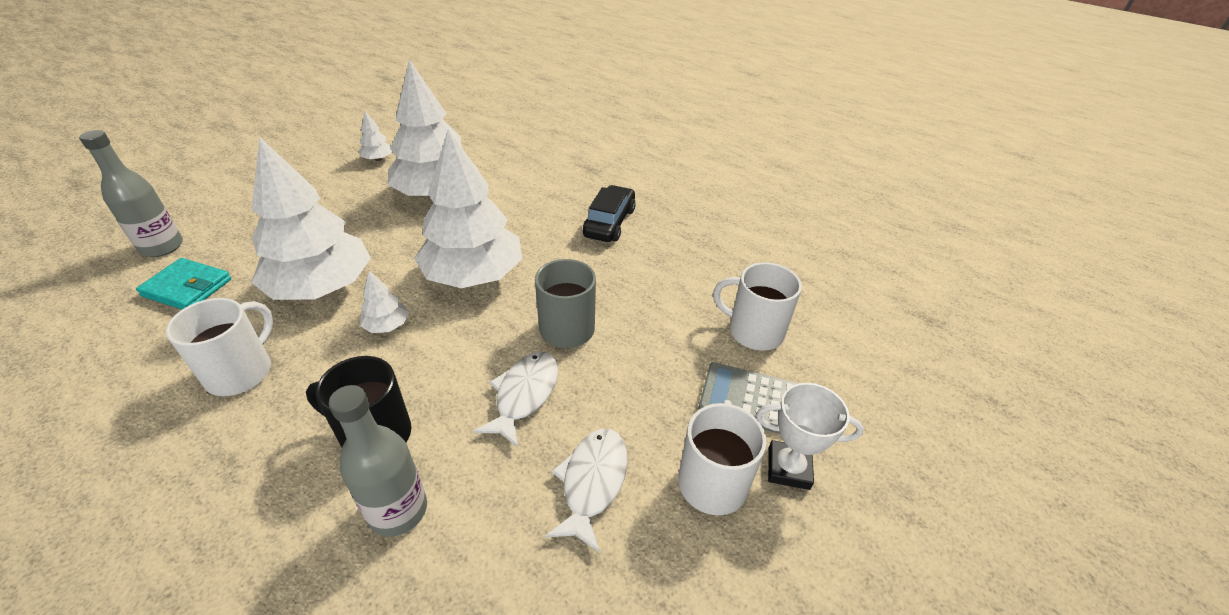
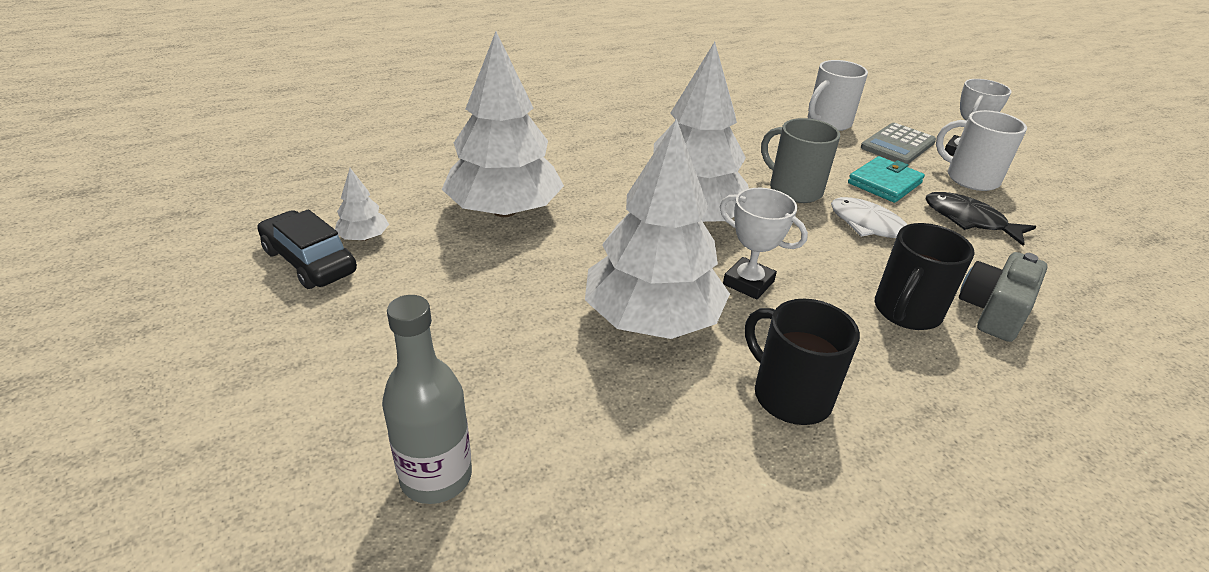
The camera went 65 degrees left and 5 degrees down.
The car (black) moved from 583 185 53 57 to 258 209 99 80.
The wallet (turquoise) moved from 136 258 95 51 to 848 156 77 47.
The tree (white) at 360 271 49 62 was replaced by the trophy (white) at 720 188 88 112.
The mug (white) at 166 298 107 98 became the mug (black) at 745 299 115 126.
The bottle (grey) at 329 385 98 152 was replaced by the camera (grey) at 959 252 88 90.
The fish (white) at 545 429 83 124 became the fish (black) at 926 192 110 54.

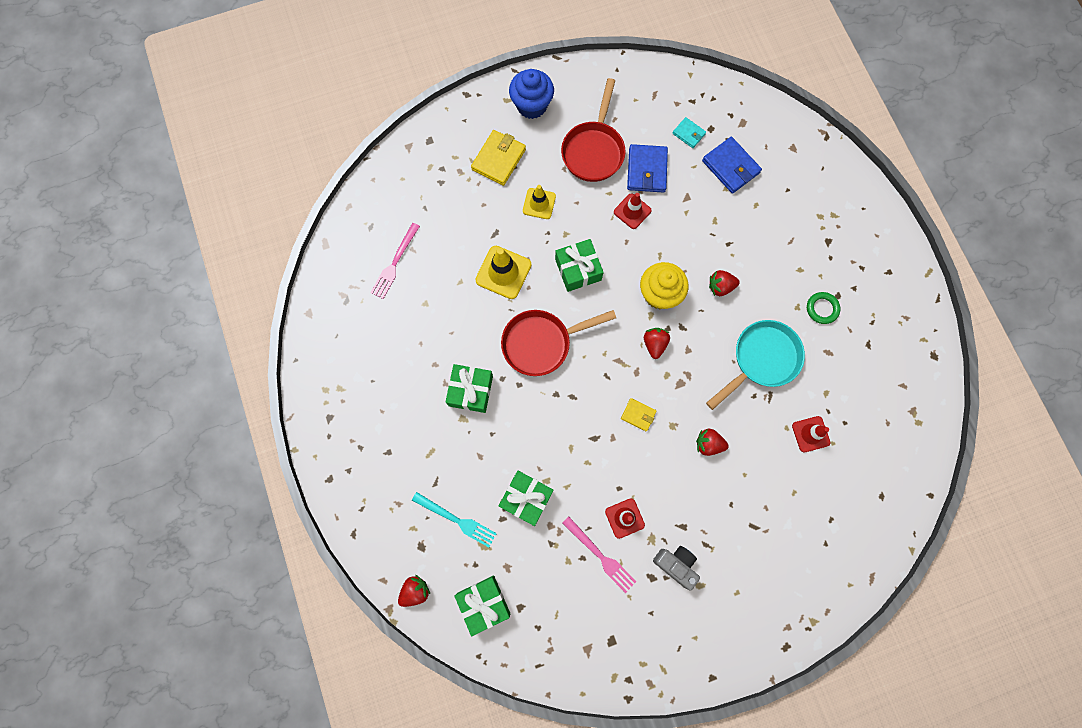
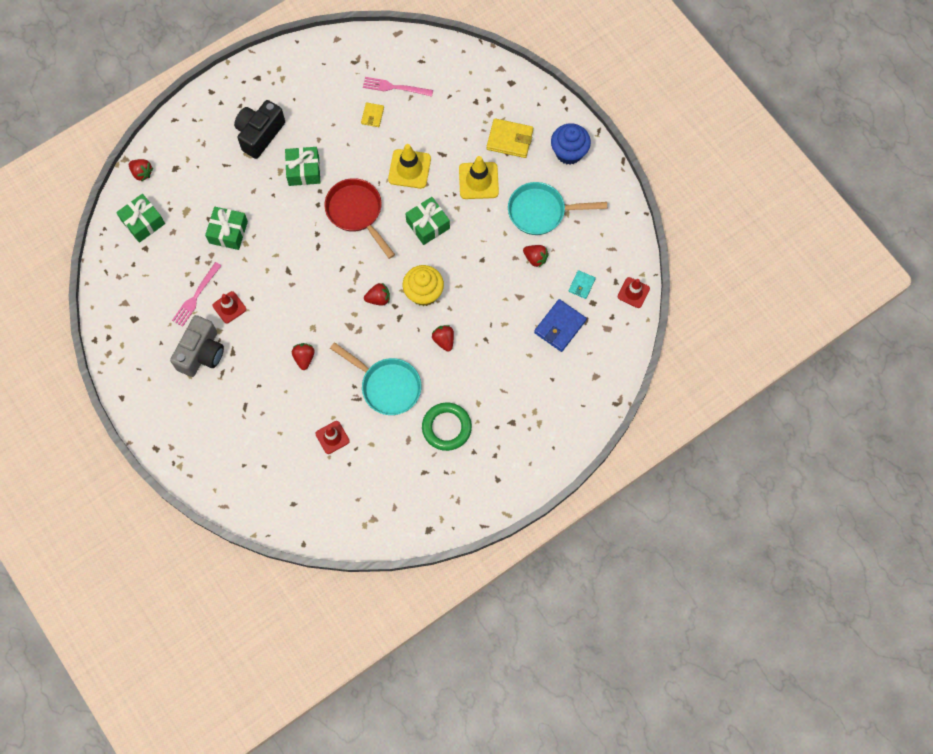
The camera went 75 degrees right and 5 degrees down.
The pan (red) at 561 78 65 104 became the pan (turquoise) at 508 182 99 53.
The wallet (blue) at 627 144 41 49 was replaced by the strawberry (red) at 523 245 26 23.
The traffic cone (yellow) at 523 185 33 34 changed to 1.52 times the size.
The traffic cone (red) moved from 614 193 37 36 to 618 277 32 31.
The ring (green) at 807 292 33 32 changed to 1.67 times the size.
The wallet (yellow) moved from 621 398 36 33 to 361 102 23 25.
The fork (turquoise) at 412 492 85 55 disappeared.
The camera (grey) at 653 546 47 44 changed to 1.55 times the size.
The camera (black) at 234 100 51 59 appeared.

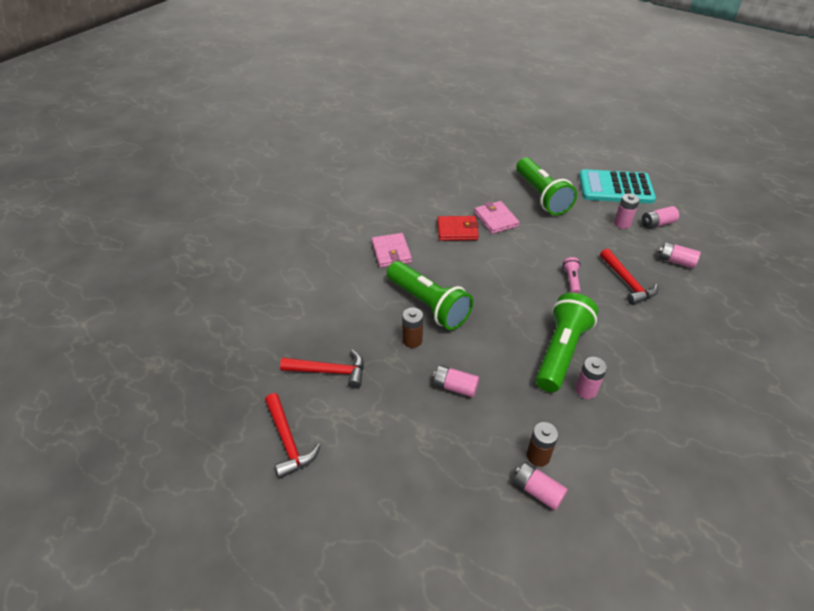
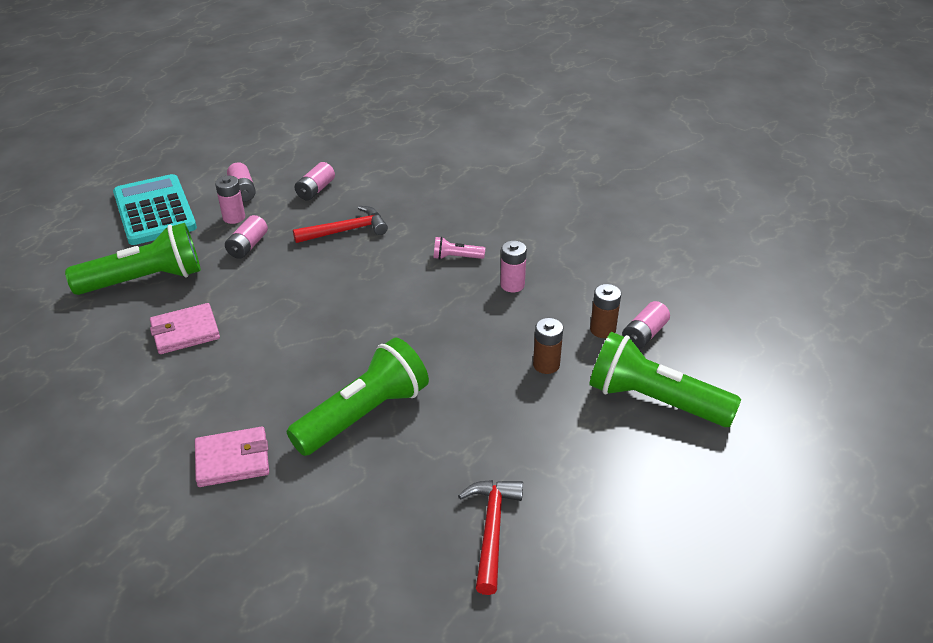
The camera went 90 degrees left and 5 degrees down.
The calculator (turquoise) at 579 169 77 35 turned 150 degrees clockwise.
The wallet (red) at 437 216 42 25 disappeared.
The flashlight (pink) moved from 562 257 19 36 to 433 237 52 23.
The flashlight (green) moved from 536 293 62 99 to 590 332 151 95.
The battery (brown) moved from 402 307 21 41 to 533 318 30 56.
The battery (pink) moved from 433 365 46 32 to 225 215 43 44.
The hammer (red) at 265 393 56 86 disappeared.

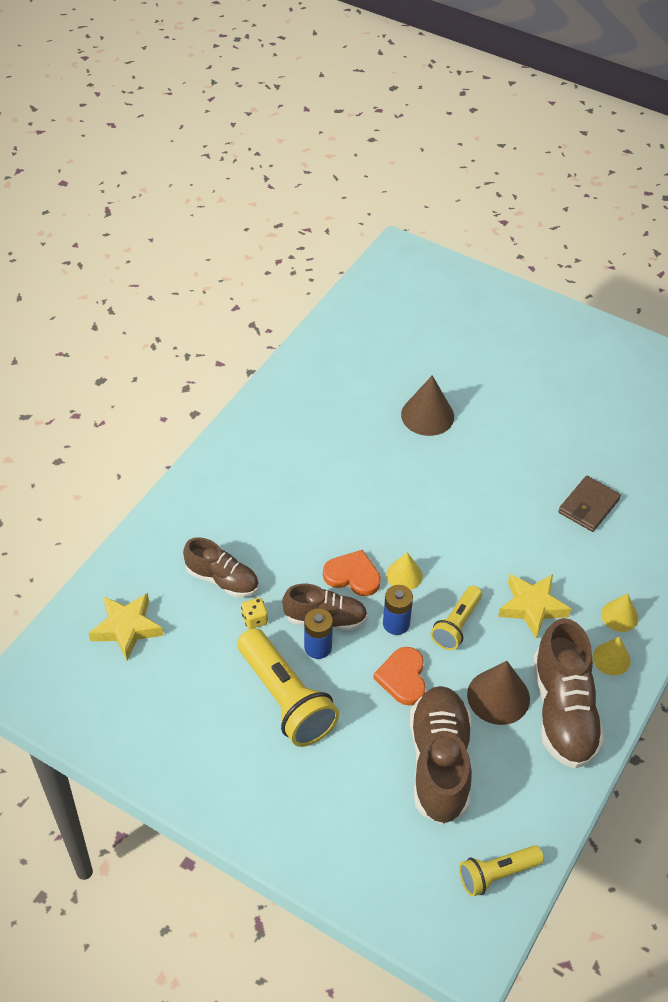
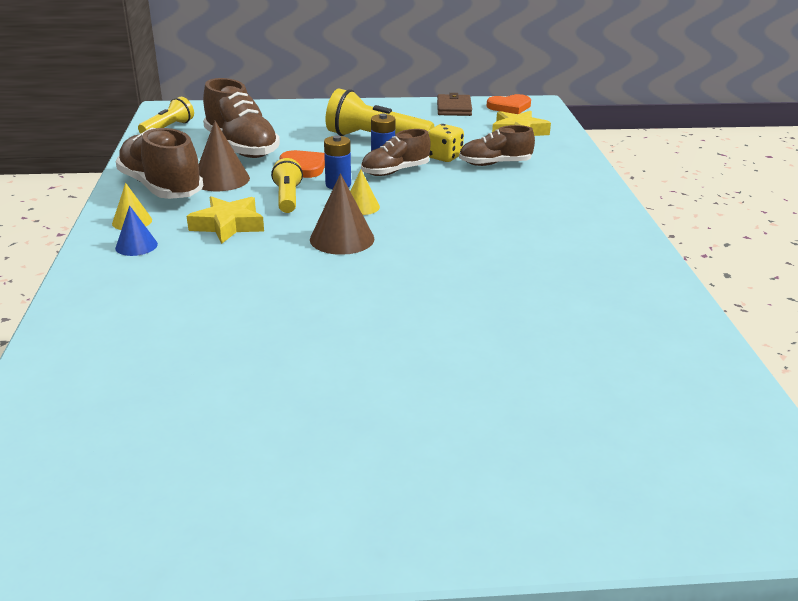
The camera went 145 degrees right and 20 degrees down.
The cone (brown) moved from 401 375 53 61 to 310 173 64 82.
The wallet (brown) moved from 558 476 63 56 to 437 93 35 23.
The heart (orange) moved from 323 550 58 46 to 487 94 44 20.
The cone (yellow) at 601 593 38 39 became the cone (blue) at 115 206 43 50.
The dice (yellow) at 241 598 27 31 changed to 1.52 times the size.

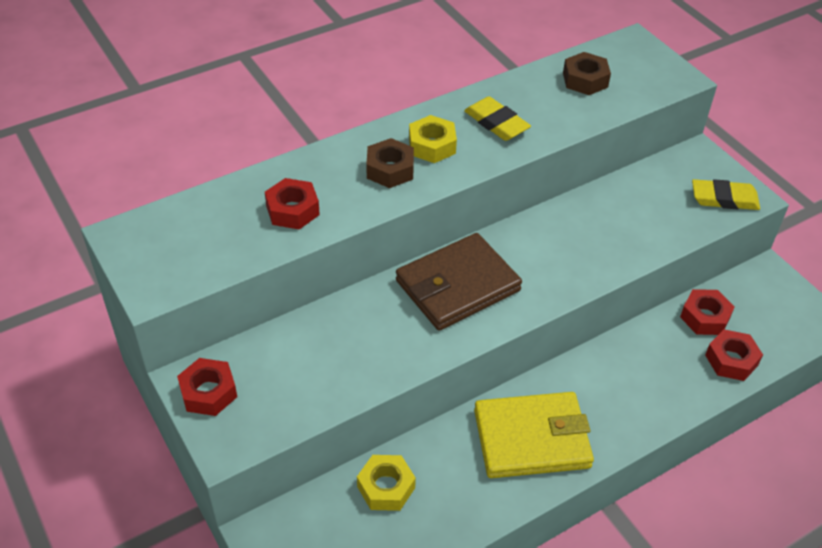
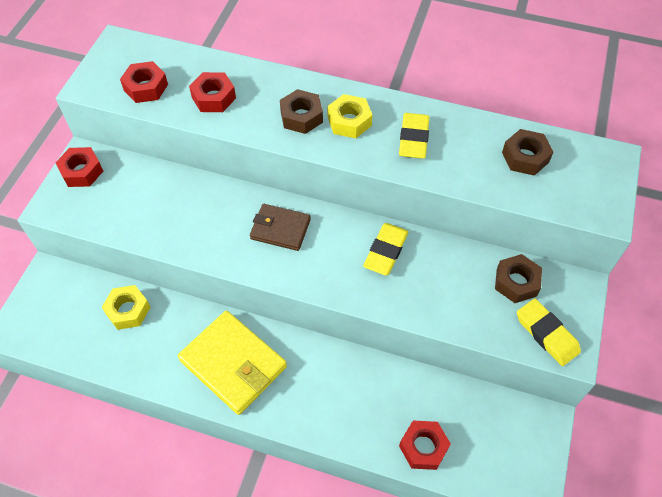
The camera went 50 degrees right and 10 degrees up.
The wallet (brown) at 396 233 126 98 changed to 0.60 times the size.
The nut (red) moved from 680 289 54 46 to 120 61 48 42.
The eraser (yellow) at 363 223 45 53 appeared.
The nut (brown) at 495 254 47 49 appeared.

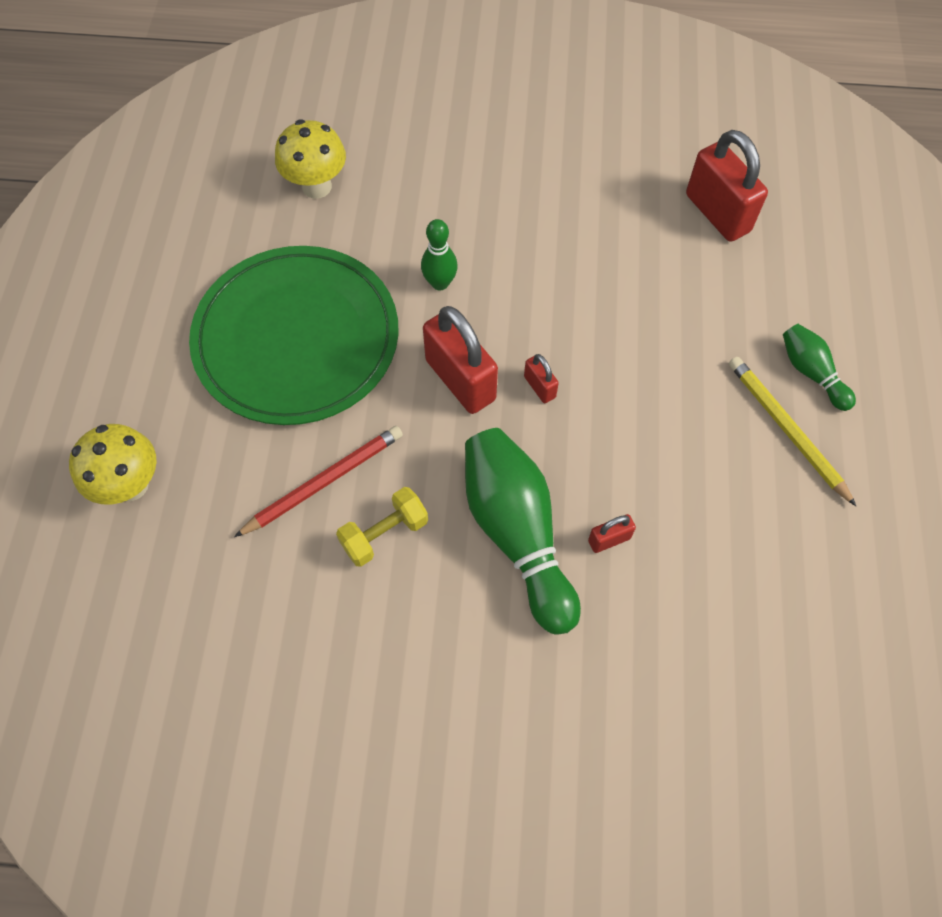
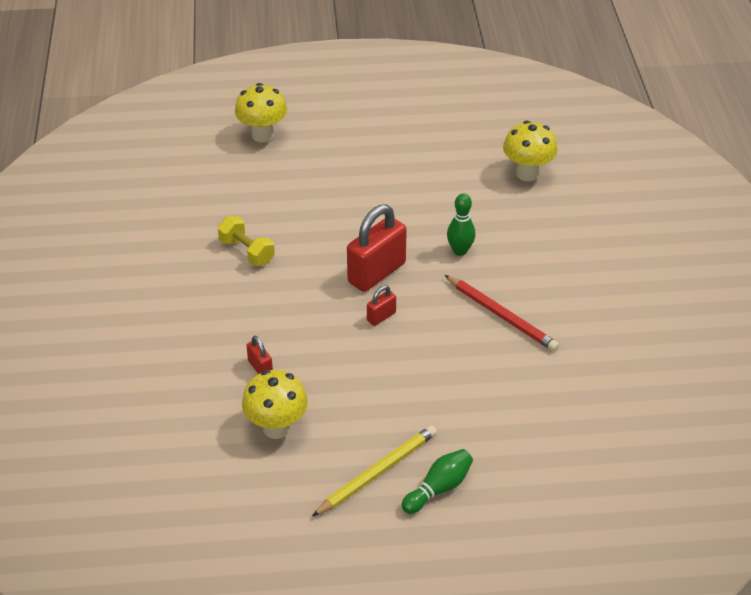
The camera went 80 degrees right and 20 degrees down.
The padlock (red) at 686 130 82 112 disappeared.
The plate (green) at 189 246 210 179 disappeared.
The pencil (red) moved from 234 426 169 111 to 445 275 114 76.
The bowling pin (green) at 465 428 116 206 disappeared.
The mushroom (yellow) at 242 370 66 69 appeared.

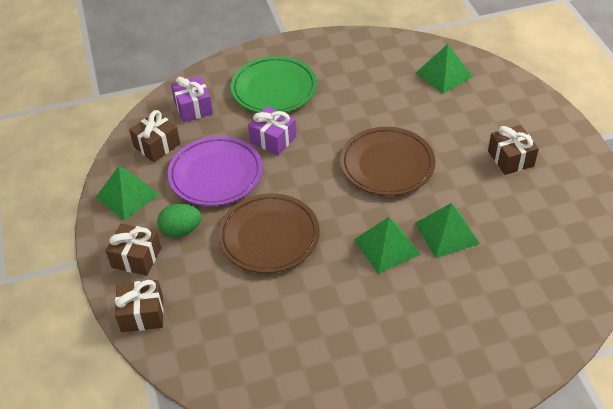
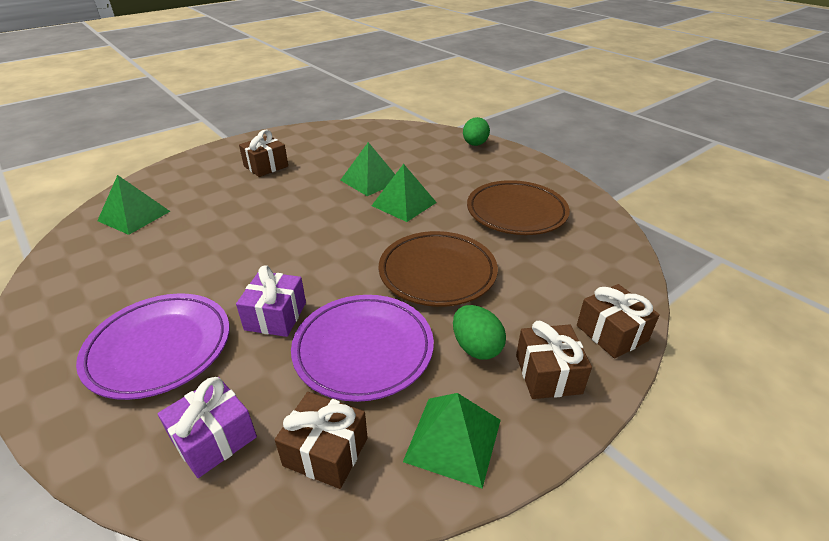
The camera went 115 degrees left and 10 degrees down.
The plate (green) at 231 56 86 57 became the plate (purple) at 76 293 154 107.
The plate (brown) moved from 340 127 96 69 to 467 180 103 55.
The egg (green) at 463 117 27 29 appeared.

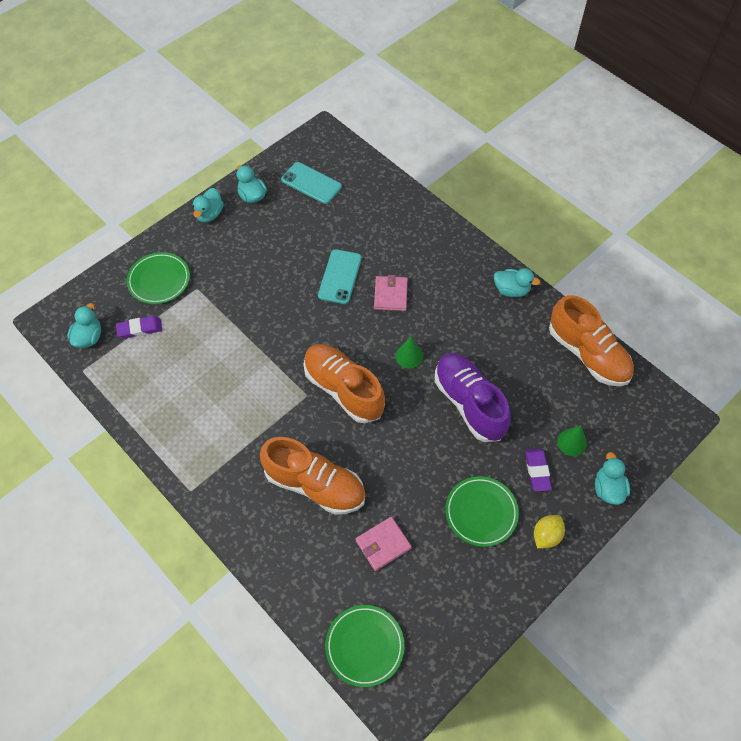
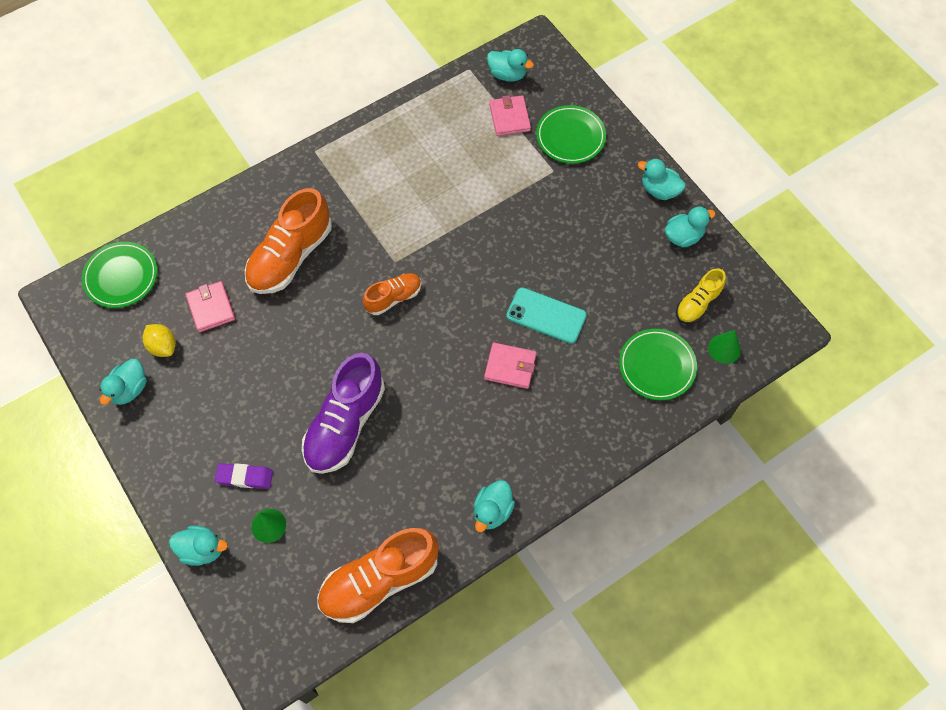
The camera went 100 degrees right and 5 degrees up.
The phone (turquoise) at 281 162 61 42 was replaced by the shoe (yellow) at 676 268 50 56.
The eraser (purple) at 116 316 46 22 was replaced by the wallet (pink) at 489 95 42 41.
The cone (green) moved from 395 337 28 32 to 708 330 33 34.
The shoe (orange) at 303 344 82 79 changed to 0.55 times the size.
The shoe (purple) at 435 353 76 89 turned 135 degrees clockwise.
The plate (green) moved from 445 476 74 71 to 619 329 78 71.
The lemon (yellow) moved from 534 515 31 33 to 142 324 34 33.
The duck (turquoise) at 100 359 47 46 appeared.

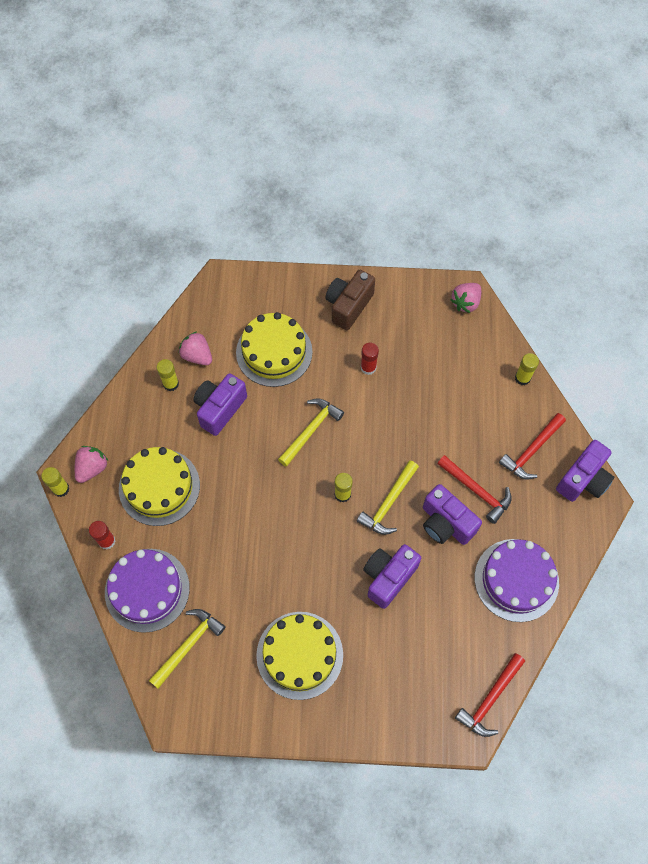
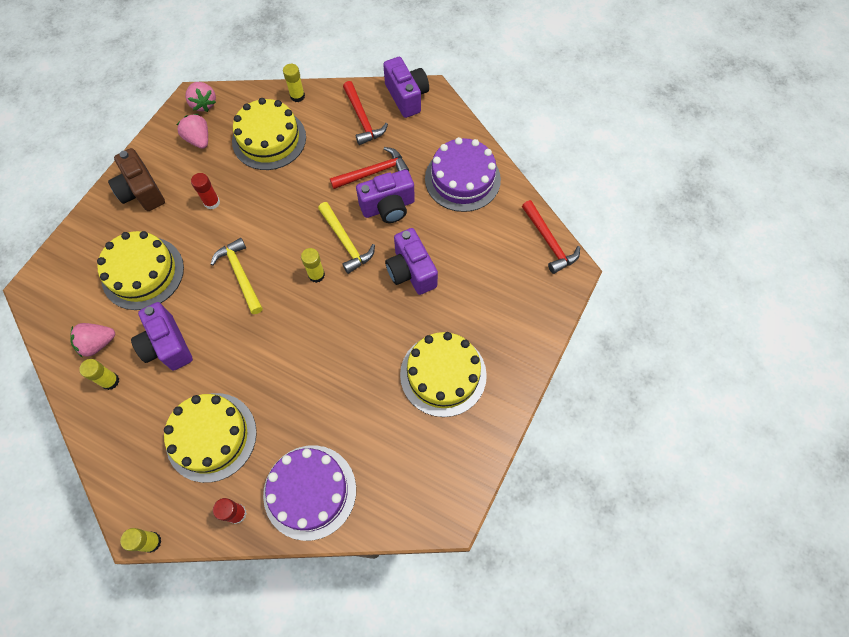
The camera went 65 degrees left and 0 degrees up.
The strawberry (pink) moved from 75 446 33 37 to 177 114 31 35.
The hammer (yellow) at 149 609 77 80 disappeared.
The cake (yellow) at 232 98 74 72 appeared.

